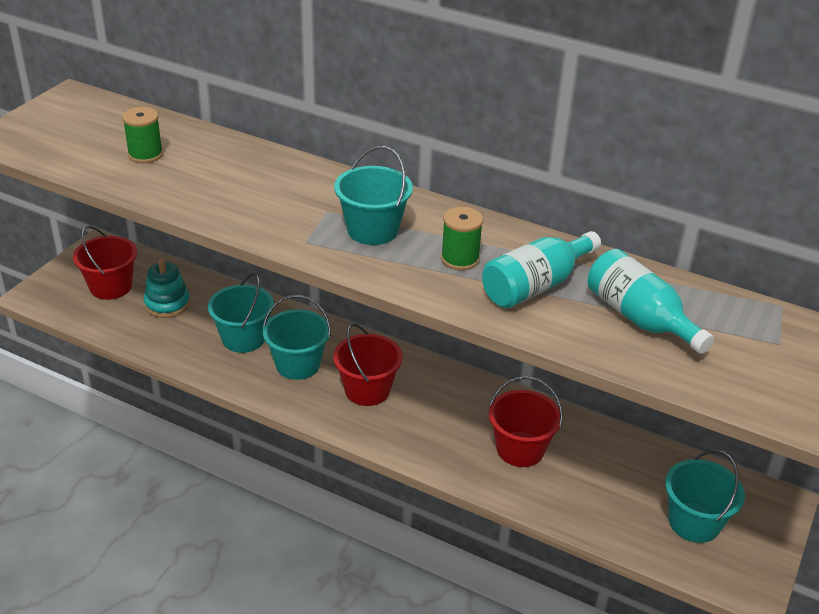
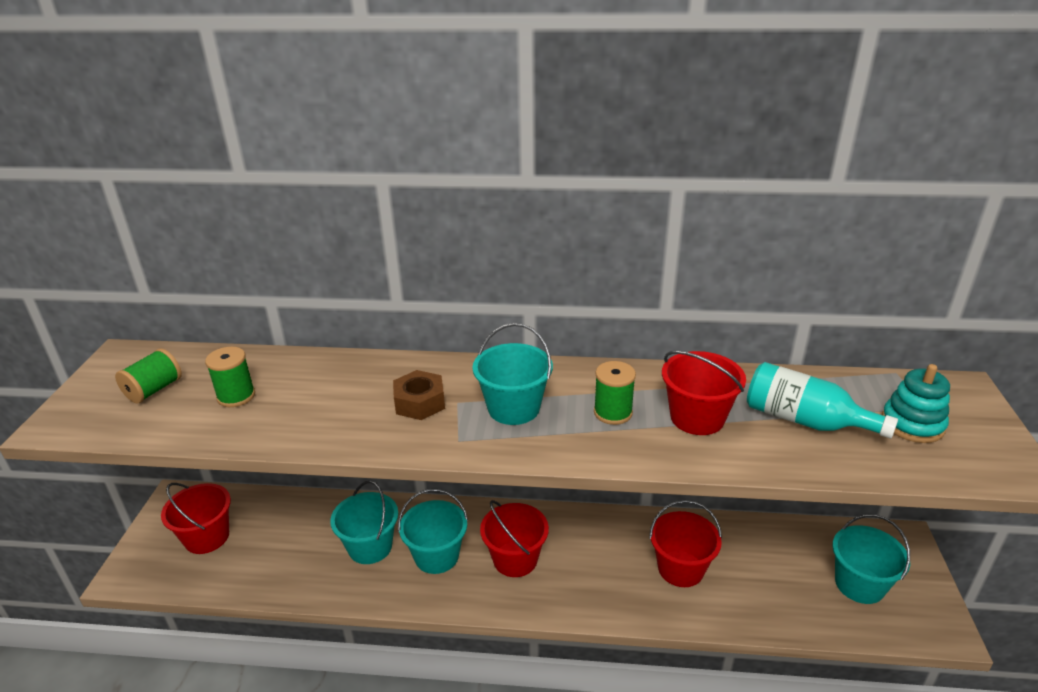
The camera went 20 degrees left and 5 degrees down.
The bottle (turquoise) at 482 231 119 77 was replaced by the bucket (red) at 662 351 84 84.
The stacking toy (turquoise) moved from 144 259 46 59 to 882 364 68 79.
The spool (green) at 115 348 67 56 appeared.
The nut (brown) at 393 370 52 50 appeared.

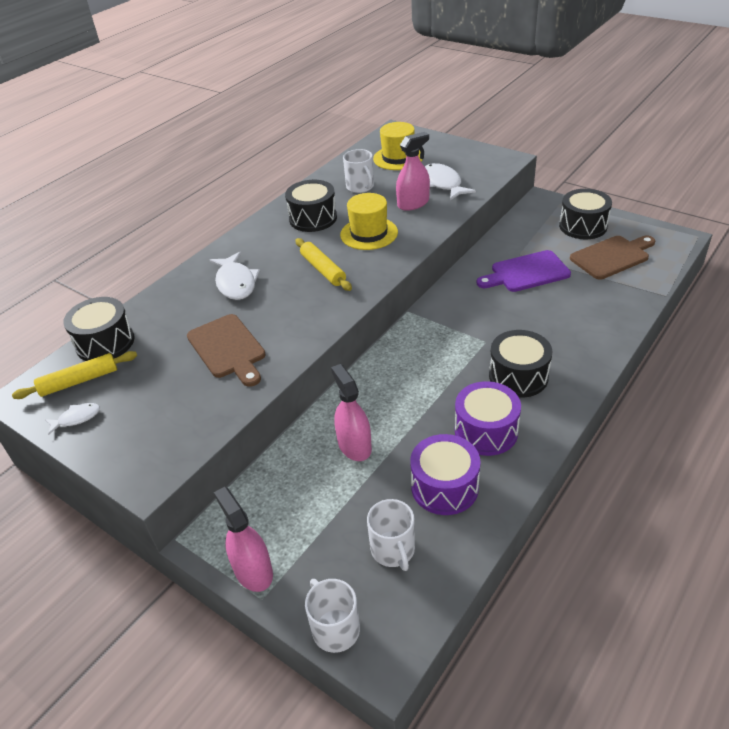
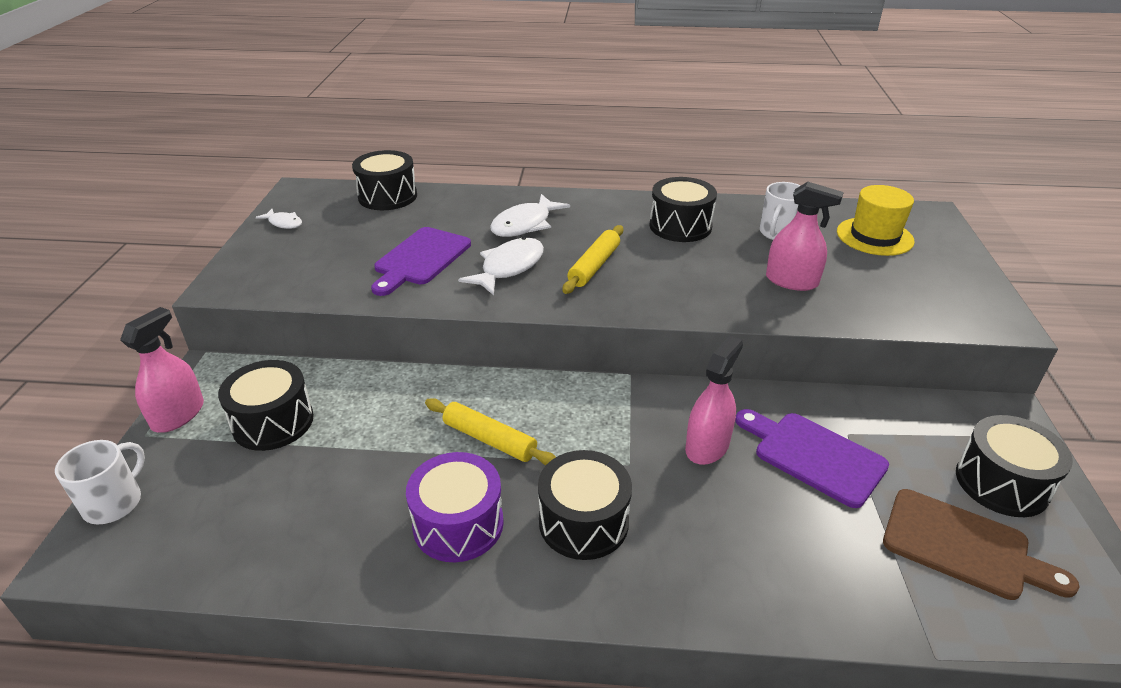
The camera went 55 degrees right and 5 degrees down.
The fish (white) moved from 425 163 51 37 to 458 237 86 58.
The hat (yellow) at 340 193 58 57 disappeared.
The cutting board (brown) at 187 314 79 73 became the cutting board (purple) at 371 227 100 69.
The rolling pin (yellow) moved from 12 351 125 48 to 425 398 131 67.
The spray bottle (pink) moved from 331 364 41 97 to 685 336 58 129.
The drum (purple) at 410 434 71 81 disappeared.
The mug (white) at 367 499 48 72 disappeared.
The drum (black) at 218 360 96 91 appeared.

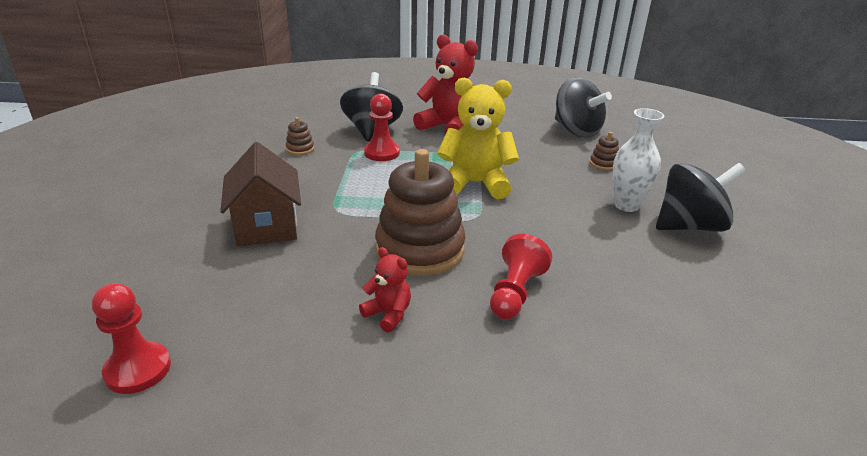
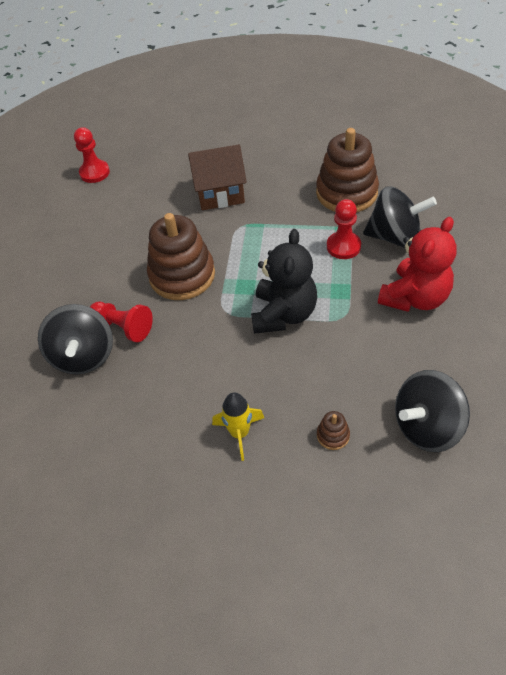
The camera went 100 degrees right and 20 degrees up.
The teddy bear (yellow) at 437 78 82 121 became the teddy bear (black) at 251 229 66 105.
The vase (white) at 613 108 51 104 was replaced by the rocket (yellow) at 212 392 52 69.
The stacking toy (brown) at 286 117 28 38 changed to 2.45 times the size.
The spinning top (black) moved from 656 163 90 69 to 38 304 75 70.
The teddy bear (red) at 359 247 52 86 disappeared.

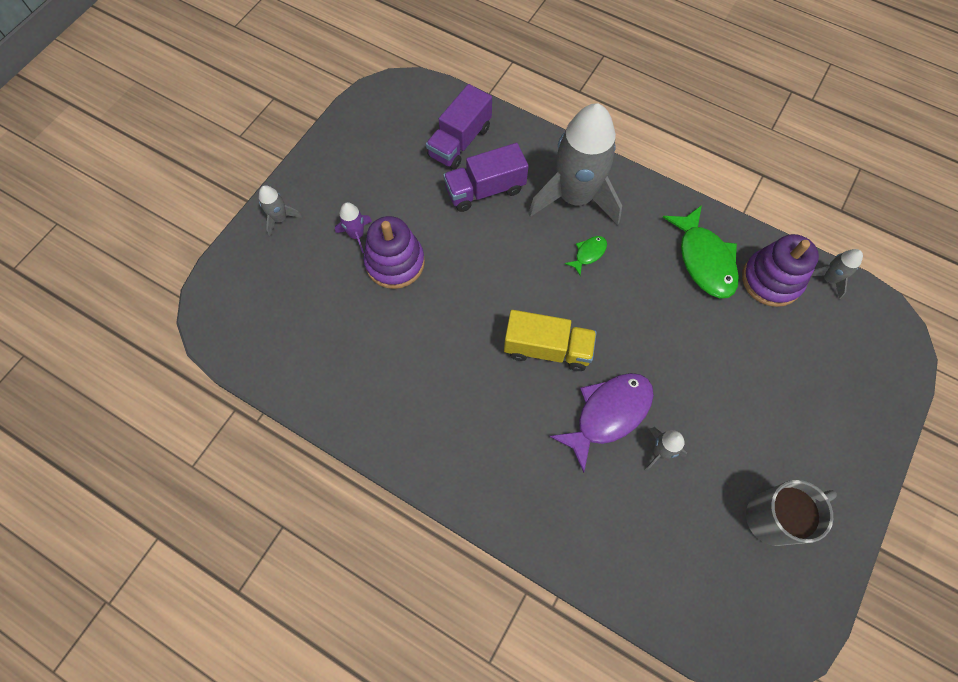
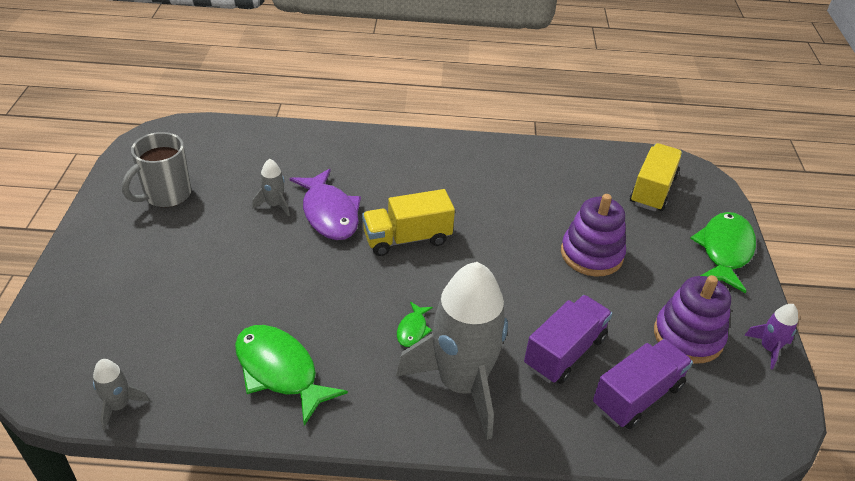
The camera went 150 degrees right and 25 degrees down.
The truck (purple) at 426 84 66 86 turned 45 degrees clockwise.
The rocket (grey) at 259 185 43 51 was replaced by the fish (green) at 690 212 66 81.
The rocket (purple) moved from 335 202 37 51 to 744 304 54 66.
The stacking toy (purple) moved from 742 234 77 73 to 654 275 77 88.
The fish (purple) at 549 373 105 100 turned 45 degrees counterclockwise.
The truck (yellow) at 630 143 52 69 appeared.

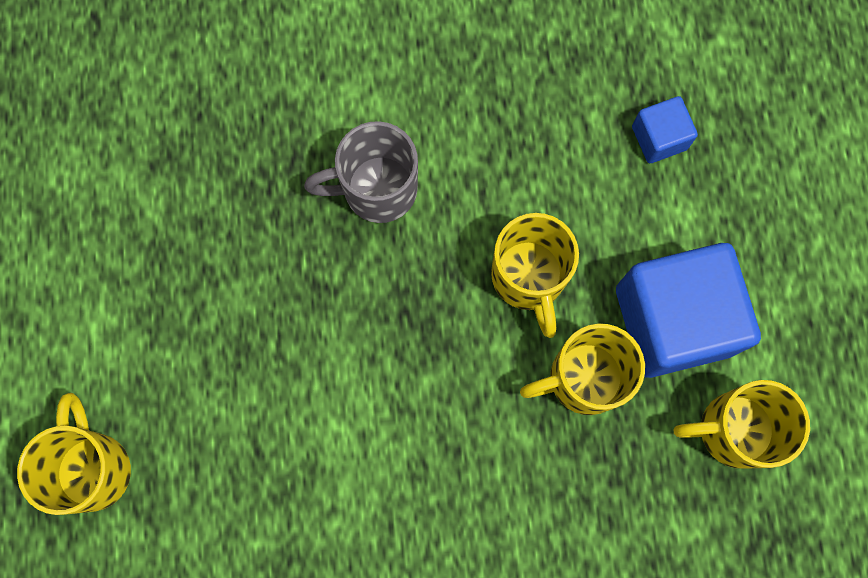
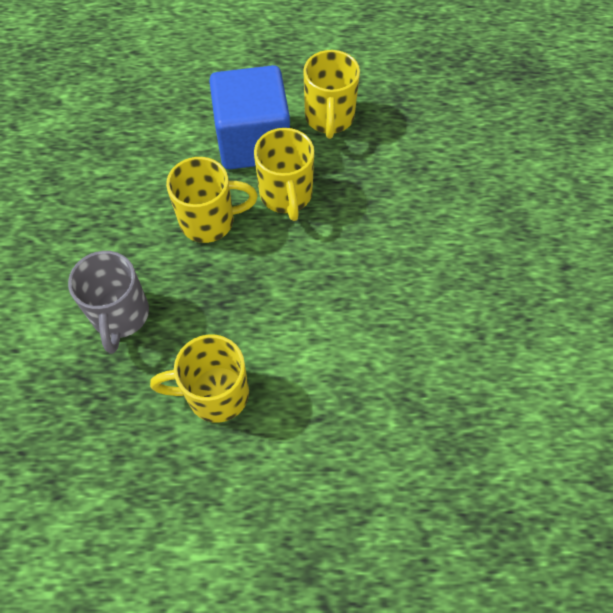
The camera went 85 degrees left and 15 degrees down.
The cube (blue) at 632 96 66 67 disappeared.
The mug (yellow) moved from 17 393 114 122 to 150 334 99 89.

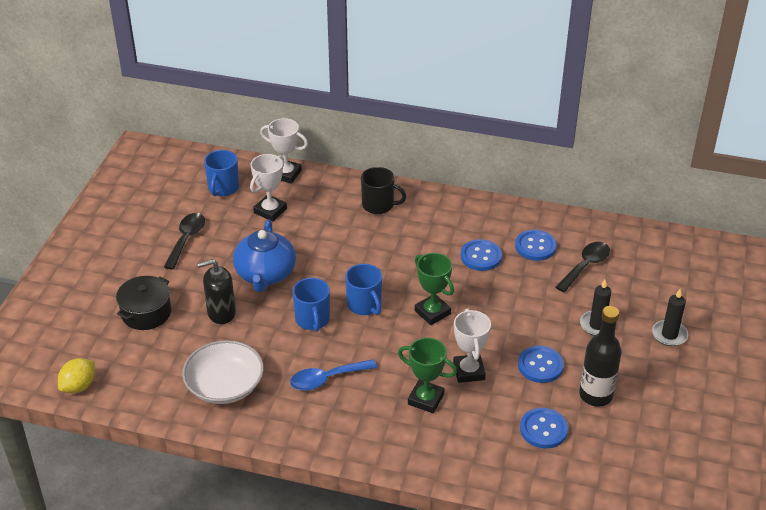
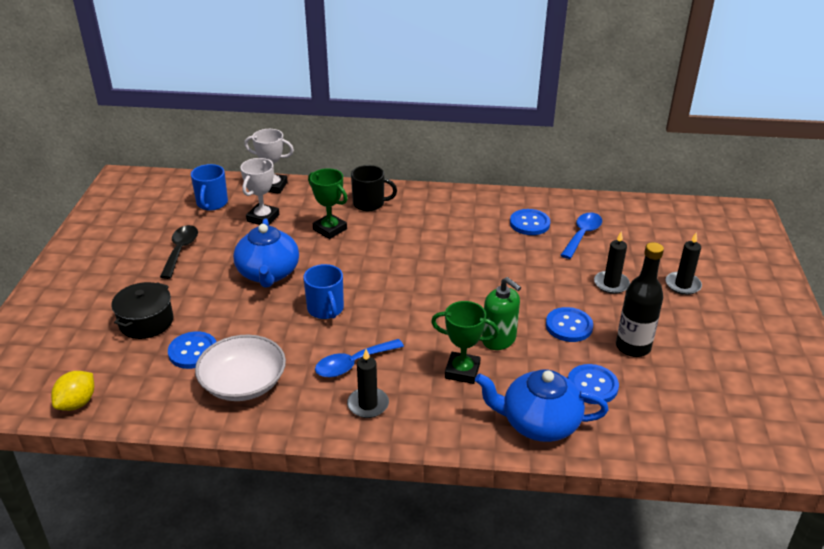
The camera went 10 degrees left and 5 degrees down.
The button (blue) moved from 461 239 41 32 to 168 332 49 37.
The spoon (black) at 556 242 54 50 became the spoon (blue) at 561 213 41 46.
The trophy (green) moved from 415 253 39 72 to 308 168 39 71.
The soap dispenser (black) at 197 259 39 65 disappeared.
The mug (blue) at 345 264 37 51 disappeared.
The trophy (white) at 453 308 38 75 was replaced by the soap dispenser (green) at 482 277 39 73.
The candle (black) at 347 349 42 69 appeared.
The teapot (blue) at 475 369 133 73 appeared.

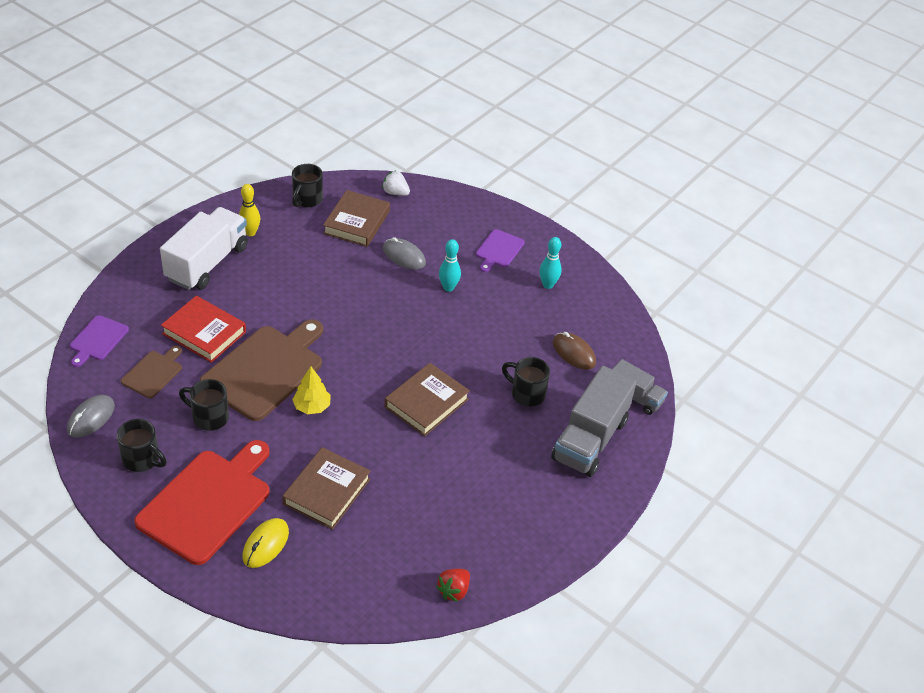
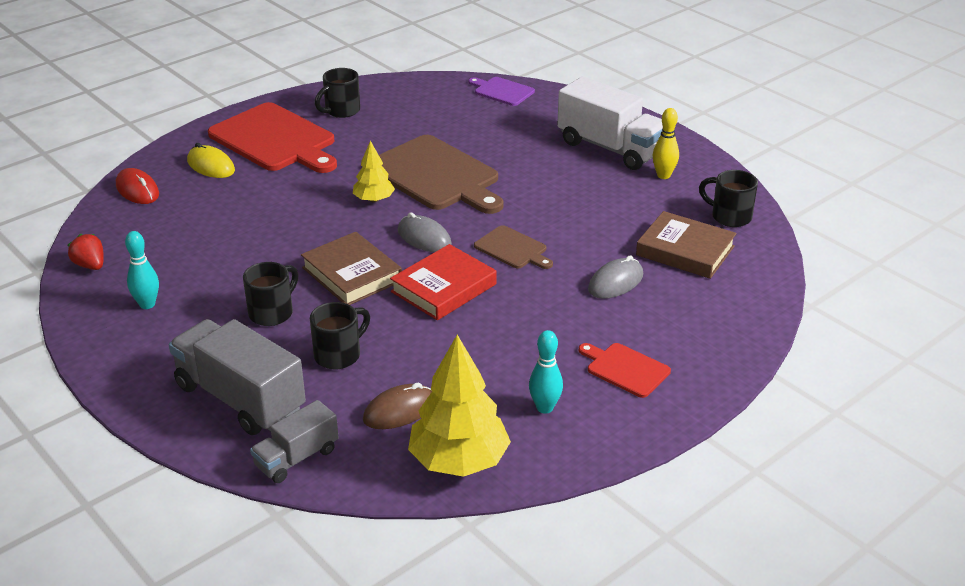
The camera went 105 degrees right and 10 degrees down.
The strawberry (white) at 382 170 28 26 disappeared.
The cutting board (purple) at 476 229 49 43 became the cutting board (red) at 579 343 92 55.
The bowling pin (turquoise) moved from 439 239 22 53 to 125 231 34 78.
The book (red) moved from 161 296 85 67 to 390 244 106 76.
The cutting board (brown) moved from 121 346 61 52 to 474 225 79 44.
The mug (black) moved from 179 379 50 52 to 243 262 56 64.
The mouse (grey) moved from 67 395 48 43 to 398 212 54 40.
The book (brown) at 282 447 89 83 disappeared.
The mouse (red) at 116 168 43 36 appeared.
The tree (yellow) at 408 335 103 142 appeared.

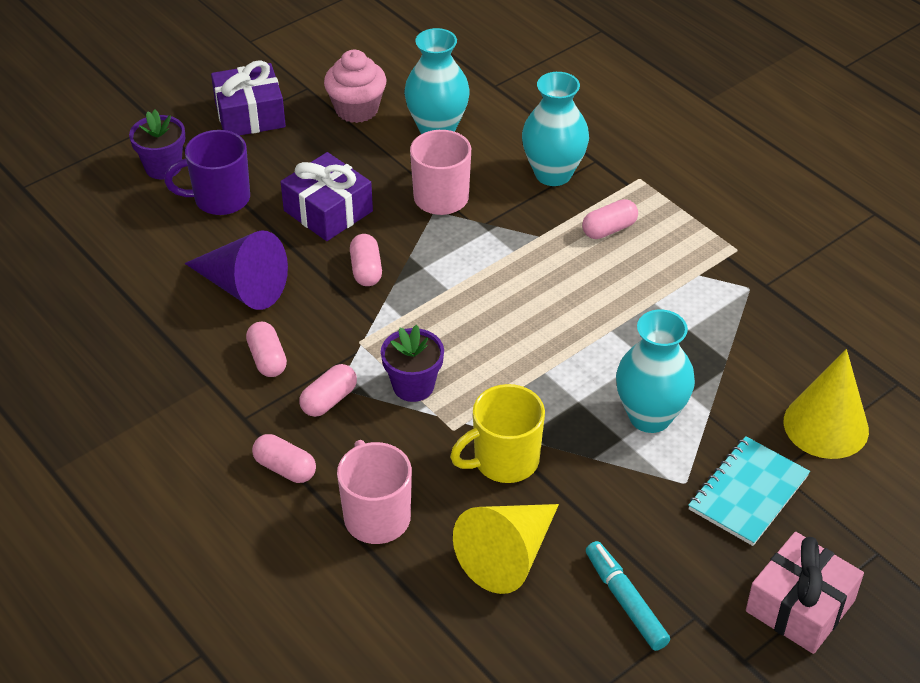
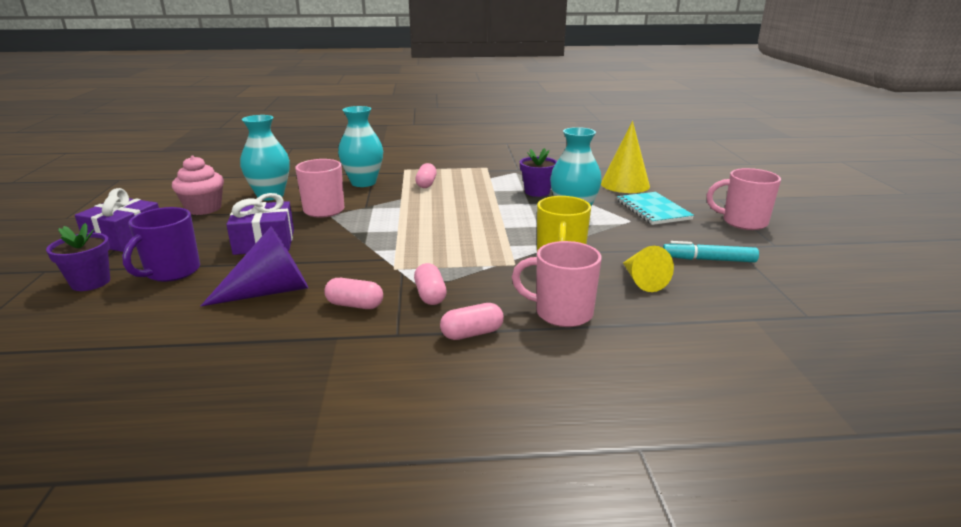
The camera went 55 degrees left and 20 degrees down.
The capsule (pink) at 350 234 32 52 disappeared.
The flower pot (purple) moved from 381 325 63 77 to 520 148 37 49.
The cone (yellow) at 453 504 106 90 changed to 0.66 times the size.
The gift (pink) at 746 532 118 122 was replaced by the mug (pink) at 707 168 74 62.

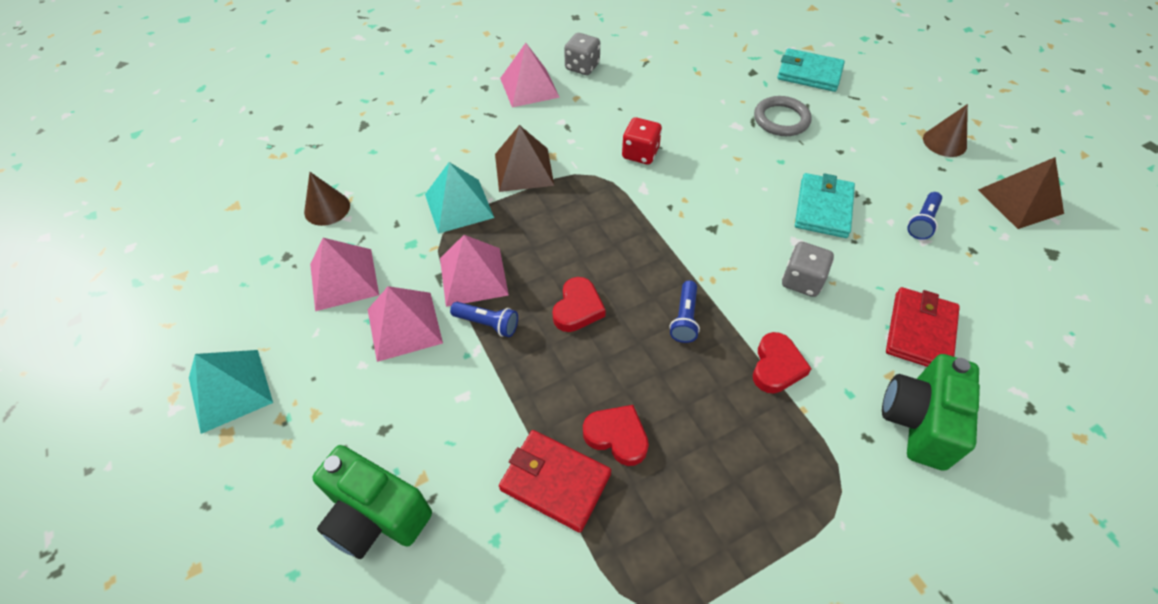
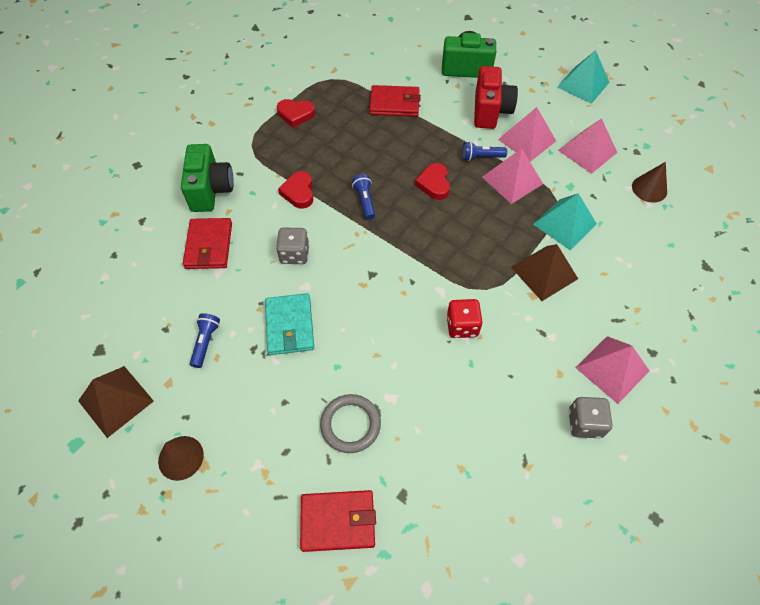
The camera went 155 degrees right and 5 degrees up.
The wallet (turquoise) at 777 48 68 44 became the wallet (red) at 300 490 76 62.
The heart (red) moved from 583 405 66 61 to 277 99 38 28.
The camera (red) at 474 66 44 63 appeared.

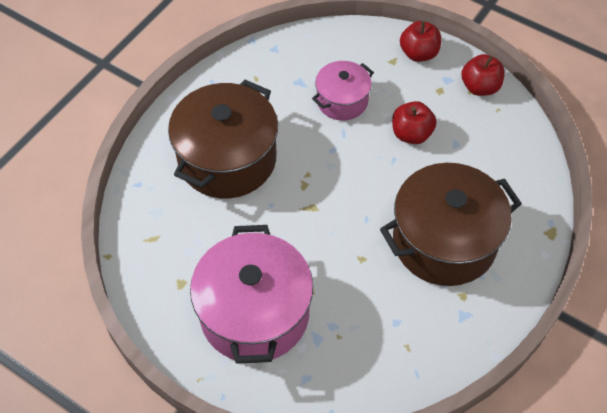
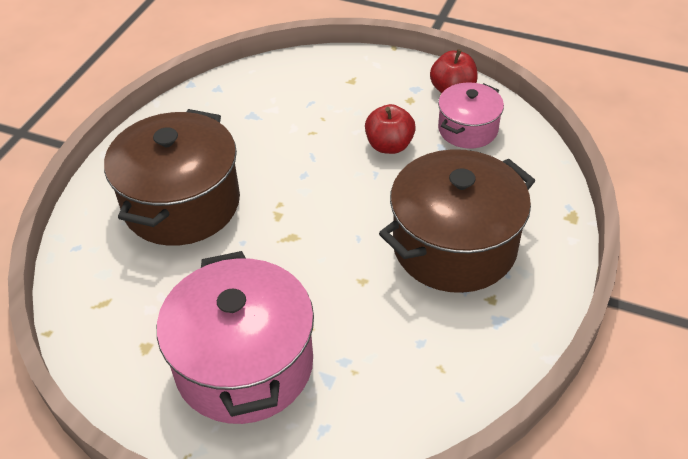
The camera went 10 degrees left and 10 degrees down.
The apple (red) at 400 21 41 41 disappeared.
The pot (pink) moved from 312 61 62 60 to 438 82 66 67.

